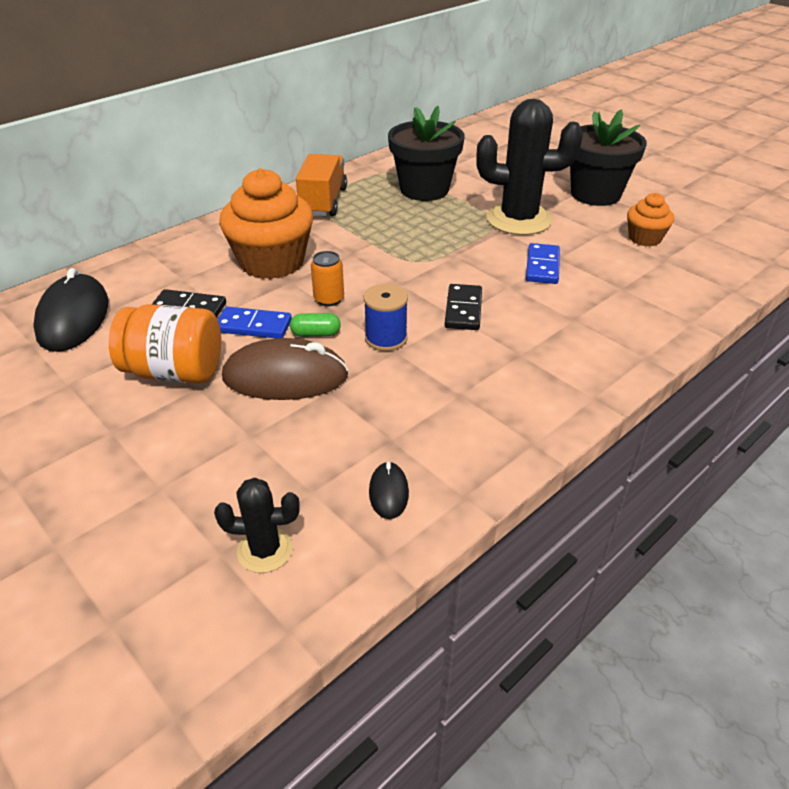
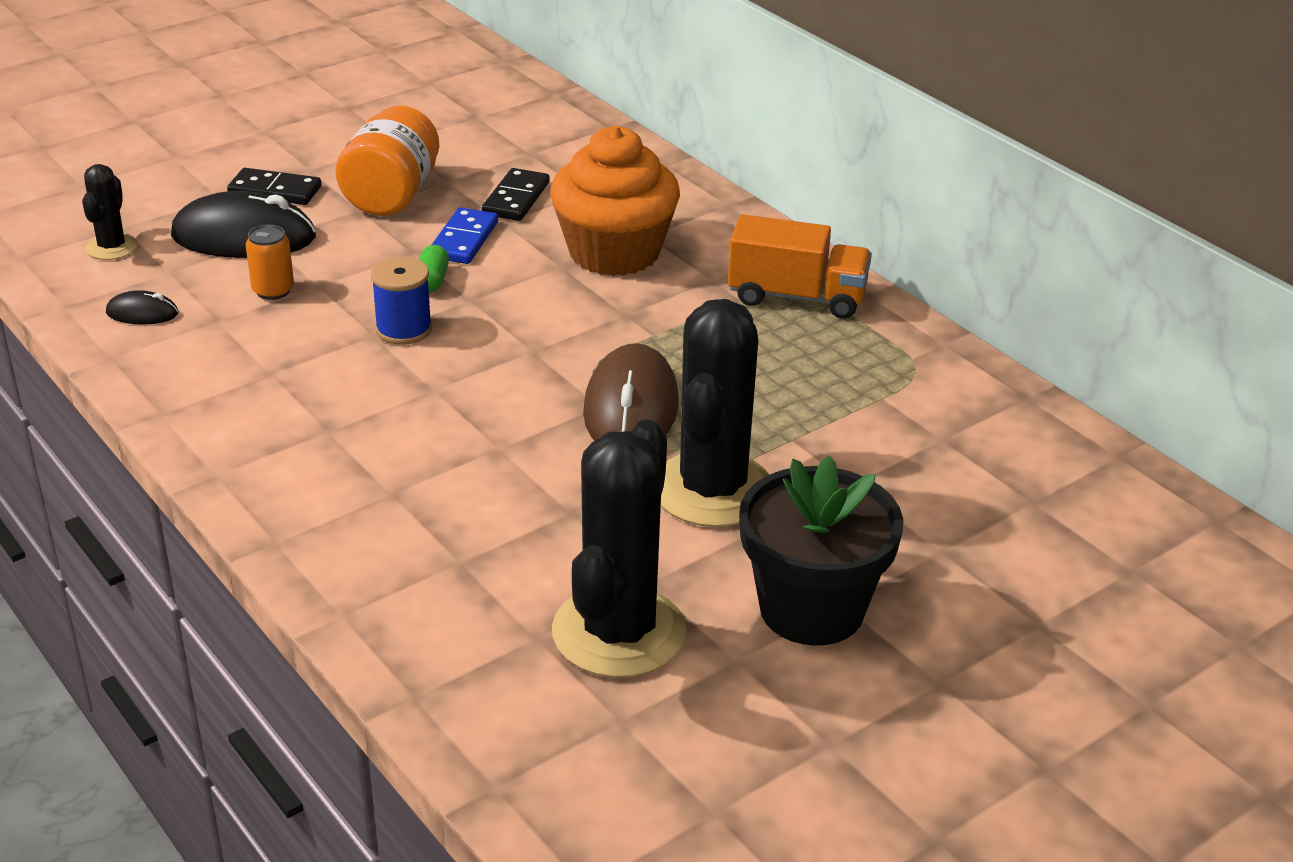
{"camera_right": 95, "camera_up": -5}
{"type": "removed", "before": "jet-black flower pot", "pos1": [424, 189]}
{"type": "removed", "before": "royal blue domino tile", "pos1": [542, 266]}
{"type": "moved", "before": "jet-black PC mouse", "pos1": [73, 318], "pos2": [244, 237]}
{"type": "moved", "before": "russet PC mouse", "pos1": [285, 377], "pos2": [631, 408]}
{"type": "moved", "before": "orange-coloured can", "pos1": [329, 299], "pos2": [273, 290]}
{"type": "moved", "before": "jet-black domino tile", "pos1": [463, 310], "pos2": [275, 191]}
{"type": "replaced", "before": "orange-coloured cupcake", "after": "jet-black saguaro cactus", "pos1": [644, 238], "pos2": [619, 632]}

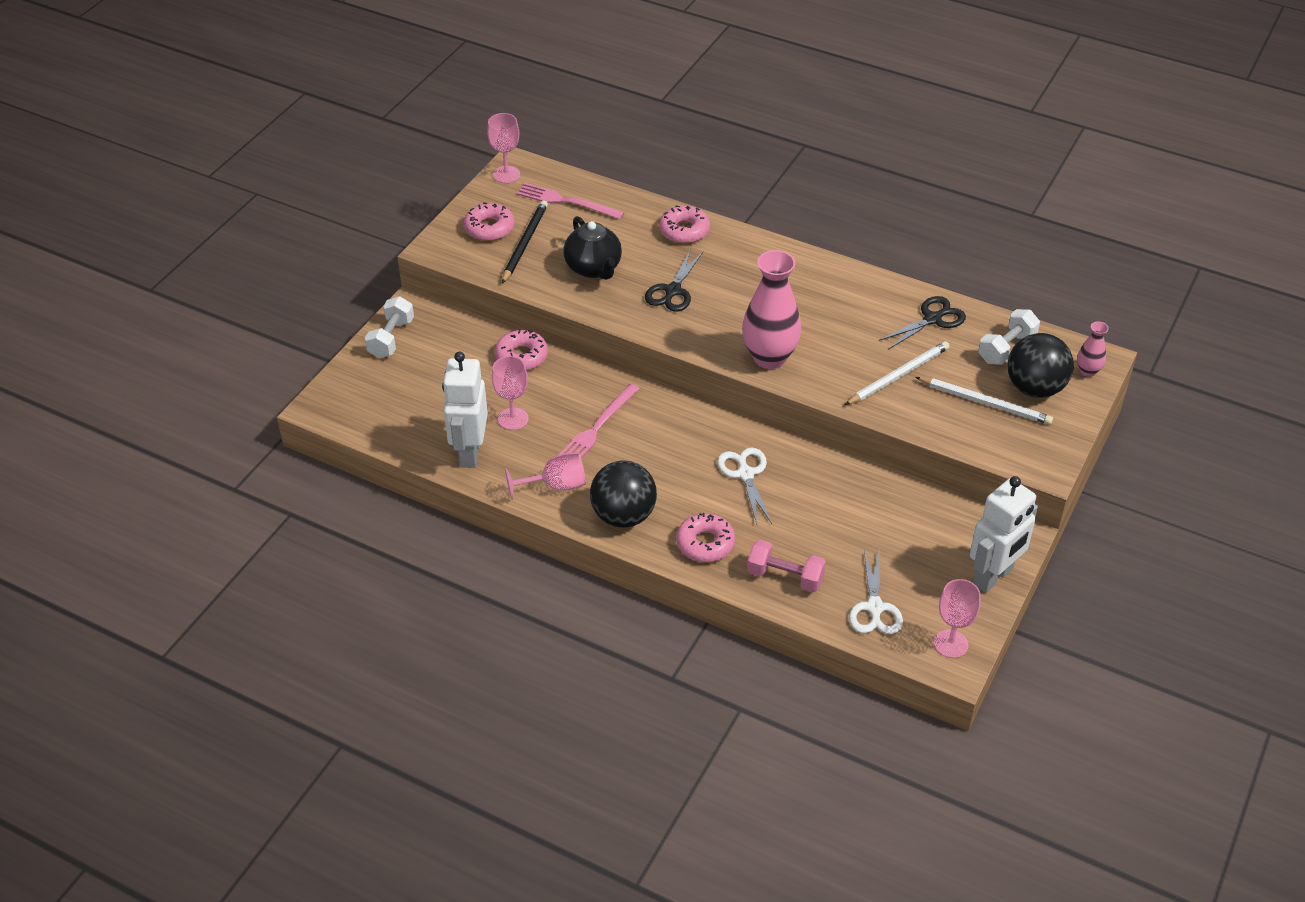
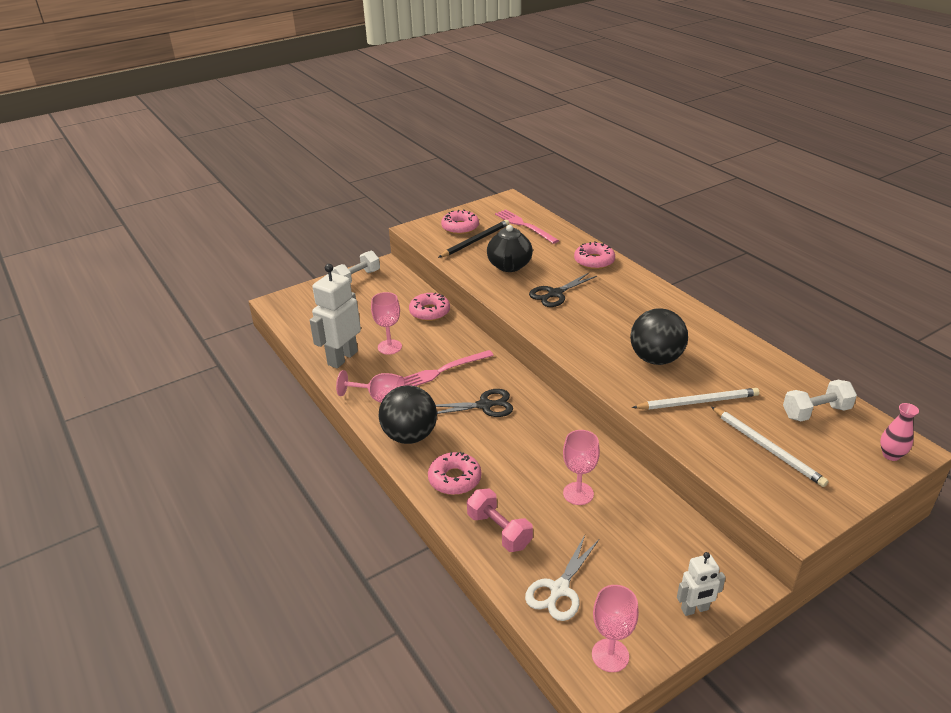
{"camera_right": 30, "camera_up": -10}
{"type": "removed", "before": "pure white scissors", "pos1": [745, 474]}
{"type": "removed", "before": "rosy flower vase", "pos1": [769, 357]}
{"type": "moved", "before": "rosy wine glass", "pos1": [506, 174], "pos2": [578, 493]}
{"type": "moved", "before": "jet-black scissors", "pos1": [933, 319], "pos2": [485, 405]}
{"type": "moved", "before": "jet-black sphere", "pos1": [1035, 388], "pos2": [656, 359]}
{"type": "resized", "before": "pure white robot figure", "pos1": [993, 577], "pos2": [695, 609], "scale": 0.55}

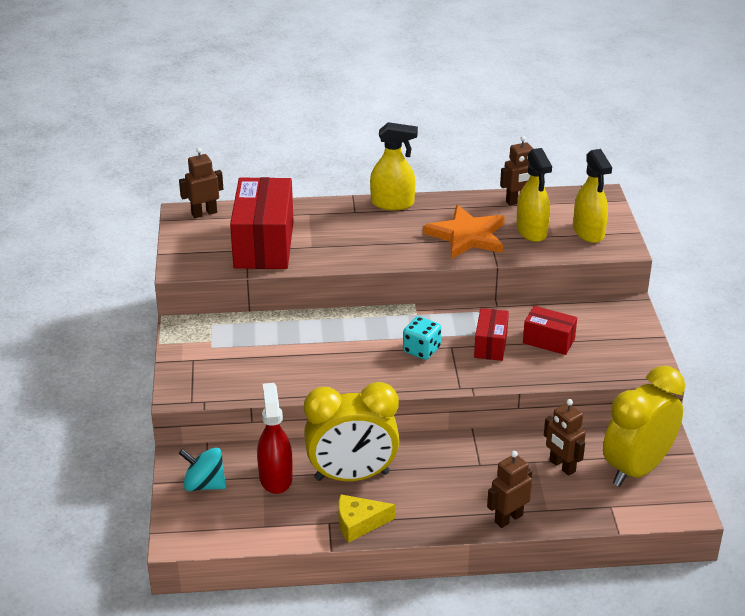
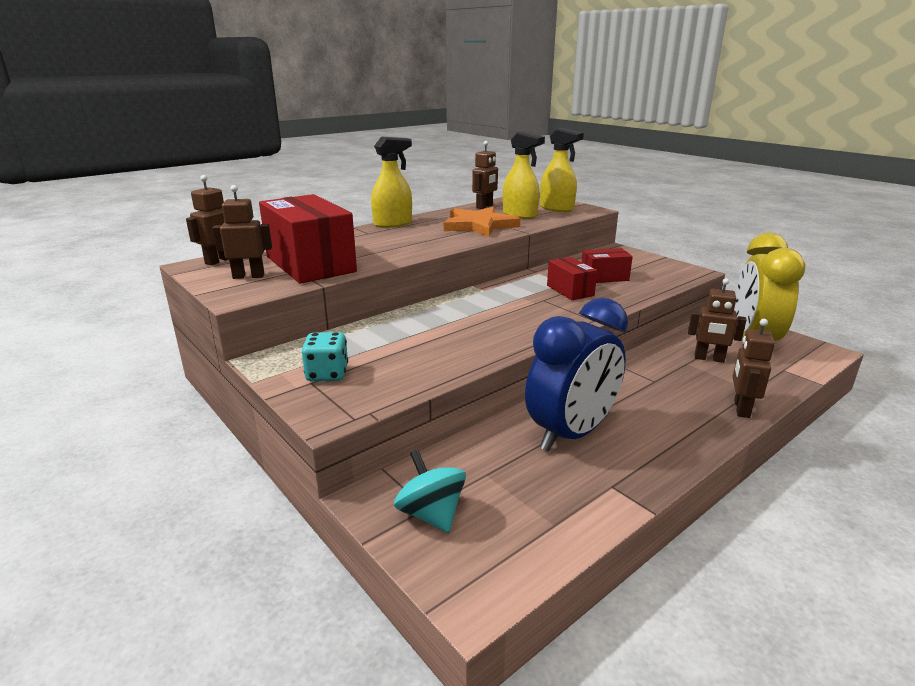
{"camera_right": -35, "camera_up": -10}
{"type": "removed", "before": "red spray bottle", "pos1": [275, 478]}
{"type": "removed", "before": "yellow piece of cheese", "pos1": [359, 523]}
{"type": "added", "after": "russet robot figure", "pos2": [248, 276]}
{"type": "moved", "before": "aqua die", "pos1": [421, 350], "pos2": [327, 374]}
{"type": "recoloured", "before": "yellow clock", "after": "royal blue clock", "pos1": [352, 476], "pos2": [571, 434]}
{"type": "turned", "before": "aqua whirligig", "pos1": [204, 485], "pos2": [431, 514], "turn": 75}

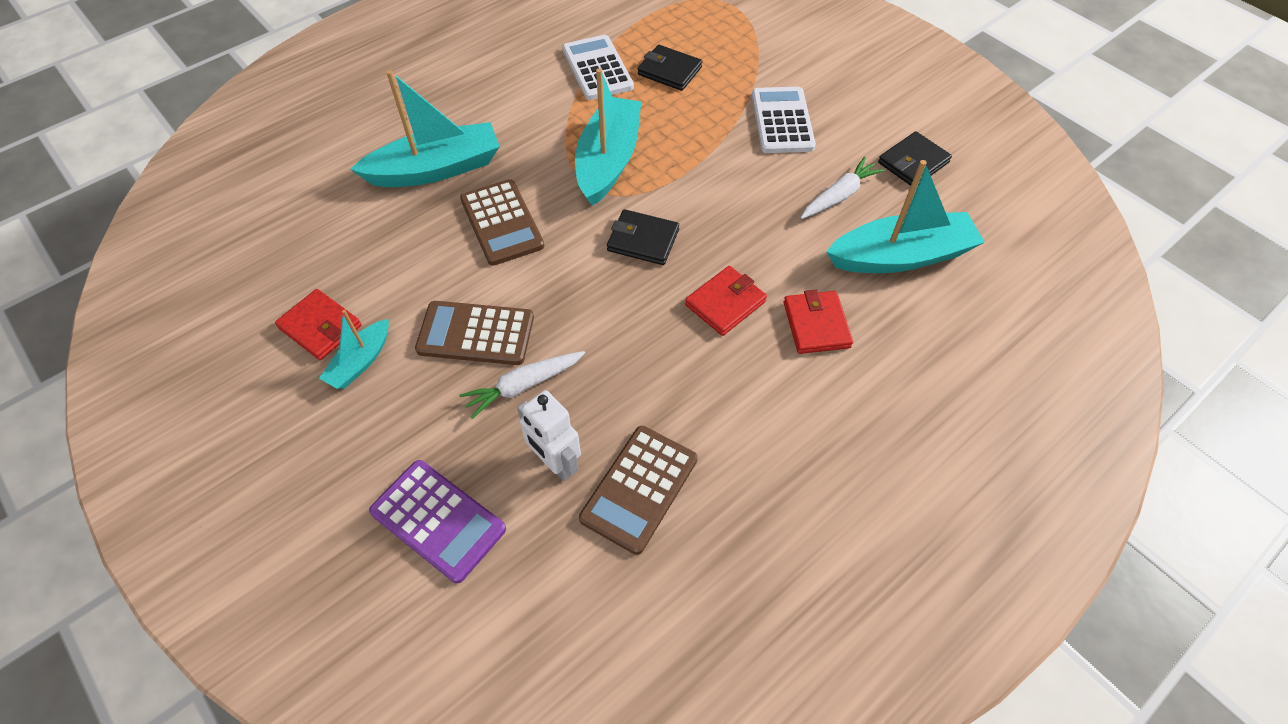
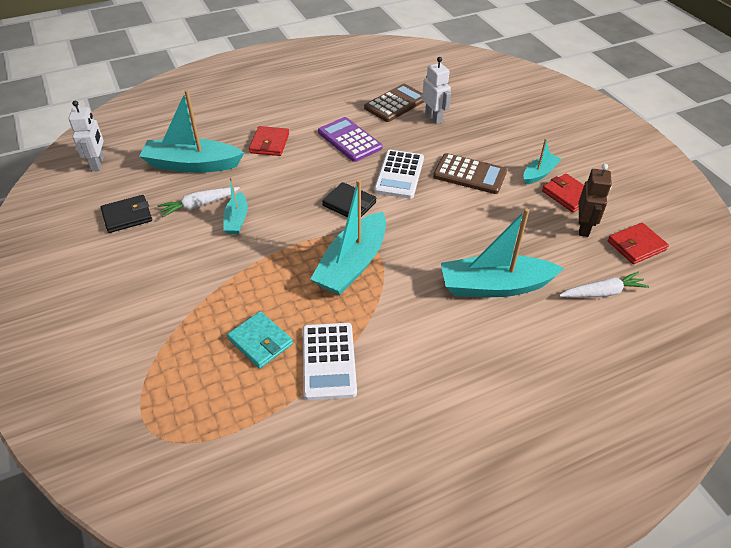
{"camera_right": -165, "camera_up": -10}
{"type": "removed", "before": "russet adding machine", "pos1": [501, 223]}
{"type": "added", "after": "pure white robot figure", "pos2": [98, 164]}
{"type": "added", "after": "aqua boat", "pos2": [236, 220]}
{"type": "added", "after": "russet robot figure", "pos2": [583, 228]}
{"type": "moved", "before": "violet adding machine", "pos1": [438, 520], "pos2": [349, 140]}
{"type": "moved", "before": "pure white root vegetable", "pos1": [523, 386], "pos2": [602, 292]}
{"type": "moved", "before": "red wallet", "pos1": [725, 303], "pos2": [636, 246]}
{"type": "moved", "before": "pure white adding machine", "pos1": [782, 121], "pos2": [399, 175]}
{"type": "recoloured", "before": "jet-black wallet", "after": "aqua wallet", "pos1": [669, 71], "pos2": [260, 341]}

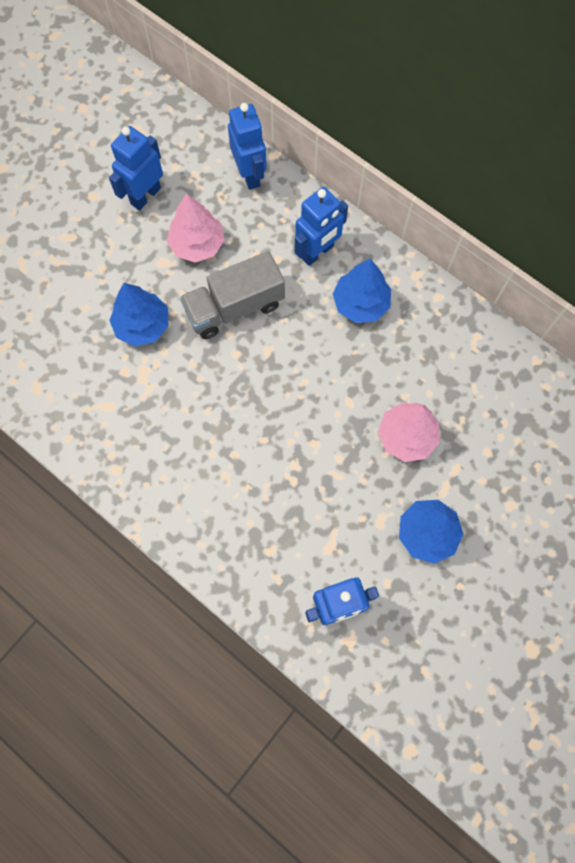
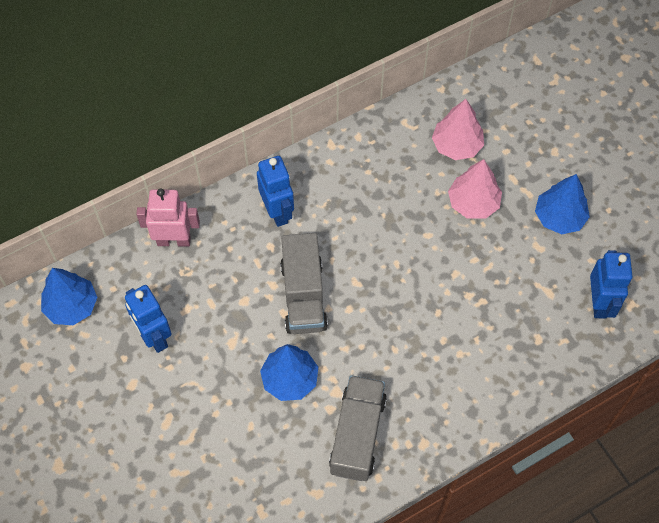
{"camera_right": -70, "camera_up": -10}
{"type": "added", "after": "gray truck", "pos2": [357, 435]}
{"type": "moved", "before": "rosy toy tree", "pos1": [197, 244], "pos2": [456, 145]}
{"type": "moved", "before": "royal blue toy tree", "pos1": [360, 303], "pos2": [71, 306]}
{"type": "recoloured", "before": "royal blue robot figure", "after": "rosy robot figure", "pos1": [250, 174], "pos2": [174, 240]}

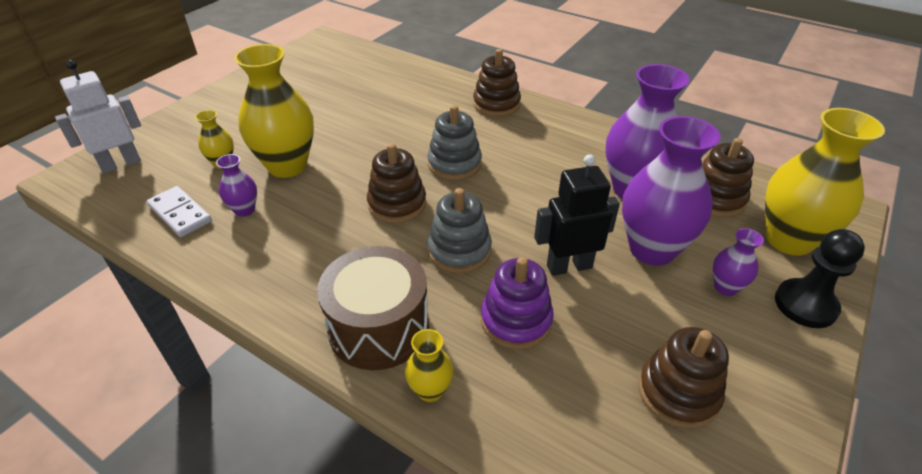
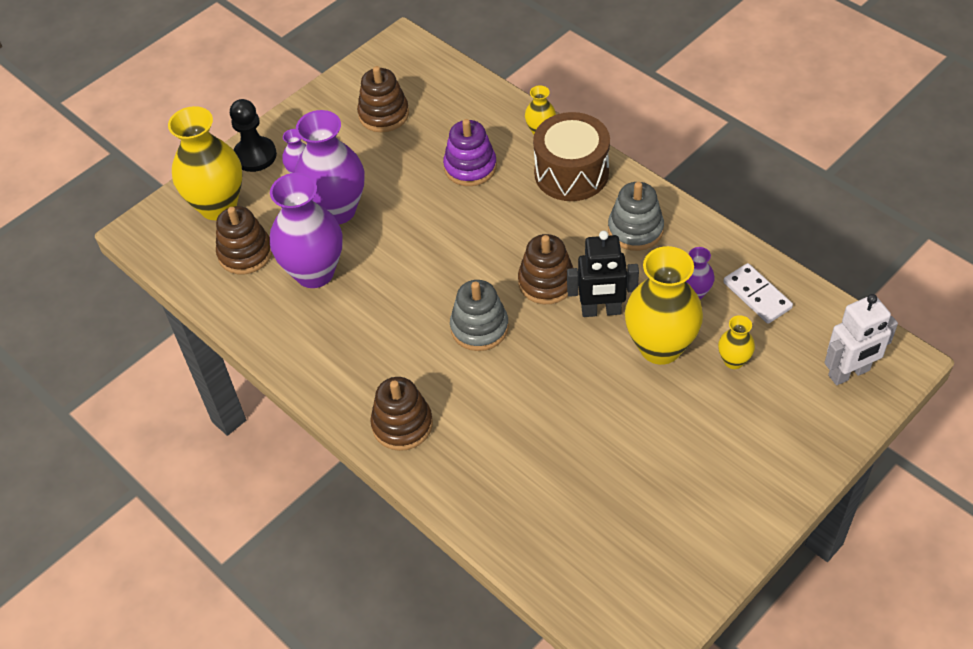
{"camera_right": -165, "camera_up": 10}
{"type": "moved", "before": "gray stacking rings", "pos1": [459, 250], "pos2": [635, 230]}
{"type": "moved", "before": "jet-black robot figure", "pos1": [569, 266], "pos2": [601, 311]}

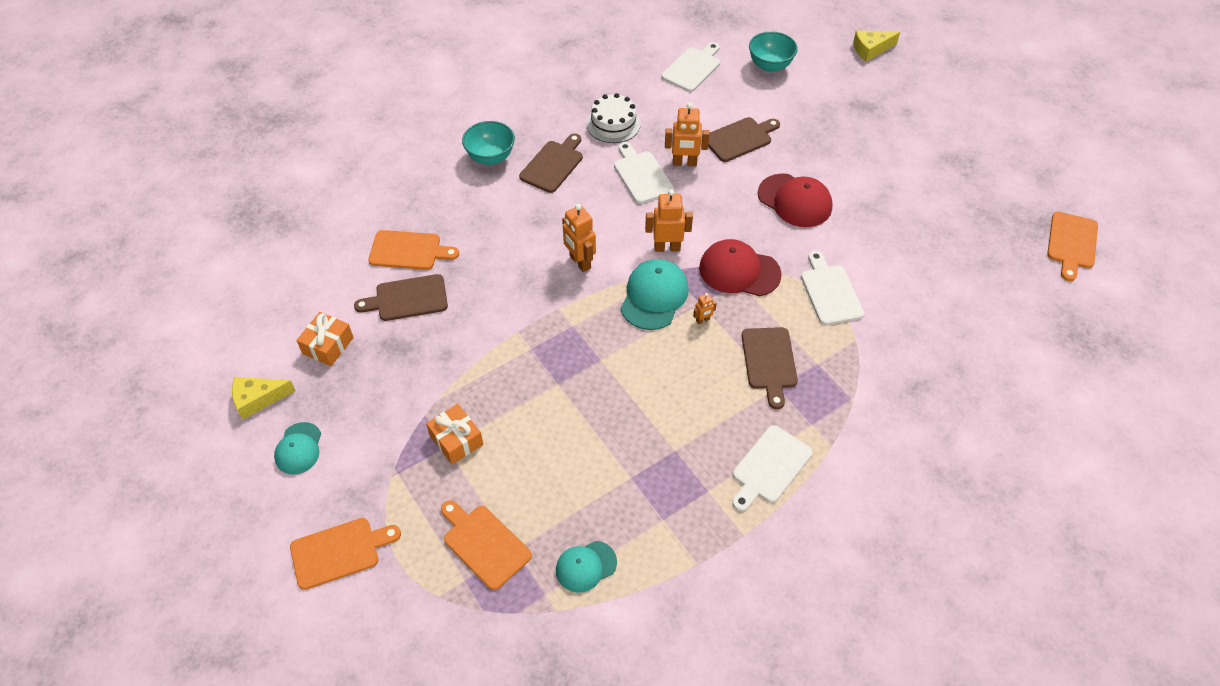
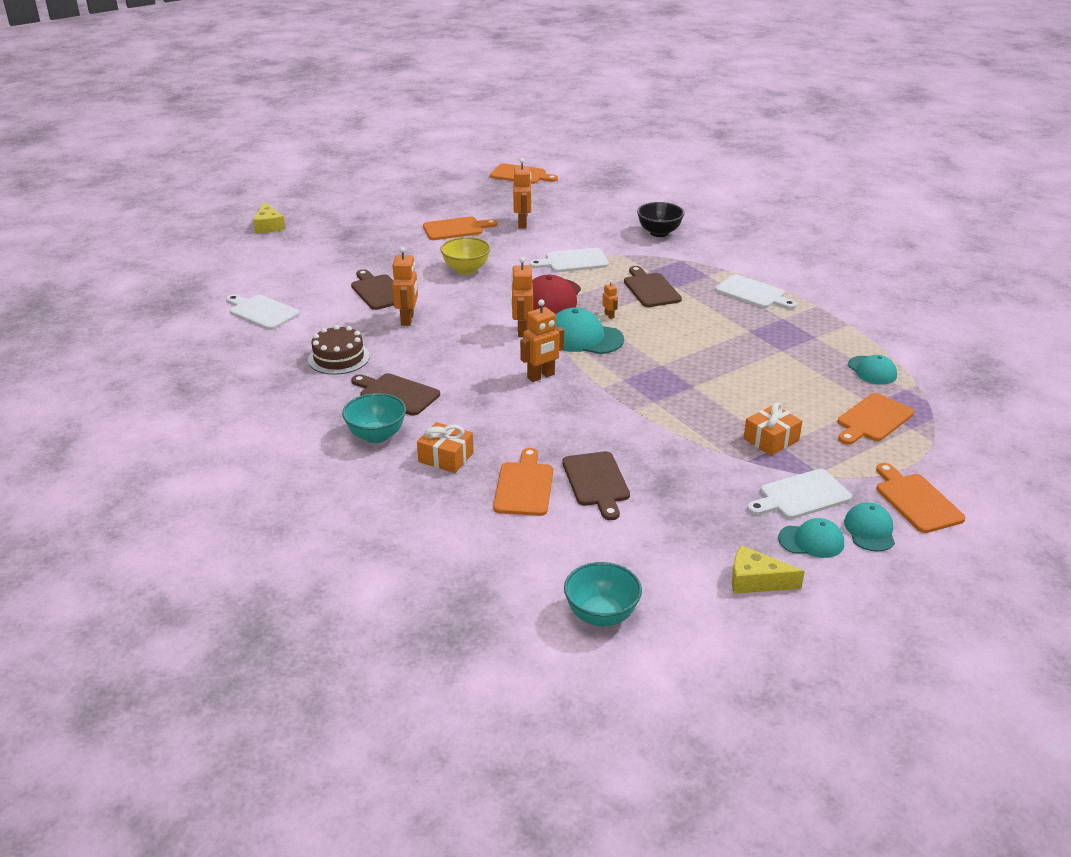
{"camera_right": -90, "camera_up": -20}
{"type": "added", "after": "orange-coloured bread board", "pos2": [456, 229]}
{"type": "added", "after": "orange-coloured robot figure", "pos2": [522, 224]}
{"type": "added", "after": "jet-black serving bowl", "pos2": [659, 233]}
{"type": "added", "after": "aqua peaked cap", "pos2": [869, 530]}
{"type": "moved", "before": "orange-coloured present", "pos1": [328, 345], "pos2": [446, 457]}
{"type": "moved", "before": "pure white bread board", "pos1": [641, 175], "pos2": [801, 496]}
{"type": "moved", "before": "aqua serving bowl", "pos1": [770, 66], "pos2": [601, 615]}
{"type": "replaced", "before": "red peaked cap", "after": "yellow serving bowl", "pos1": [795, 201], "pos2": [466, 270]}
{"type": "recoloured", "before": "pure white layer cake", "after": "russet layer cake", "pos1": [613, 124], "pos2": [338, 358]}
{"type": "turned", "before": "yellow piece of cheese", "pos1": [258, 399], "pos2": [756, 581], "turn": 120}
{"type": "turned", "before": "russet bread board", "pos1": [769, 362], "pos2": [650, 289], "turn": -105}

